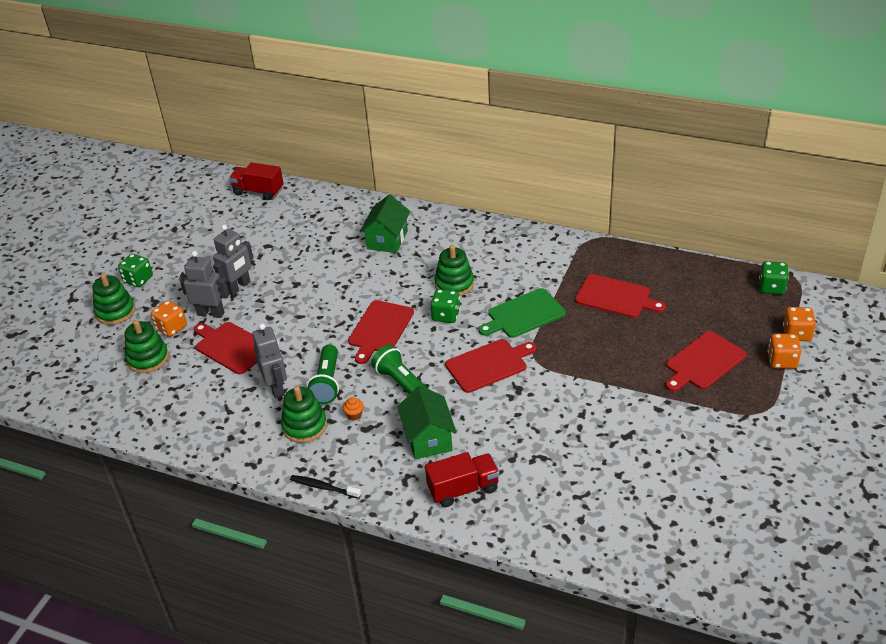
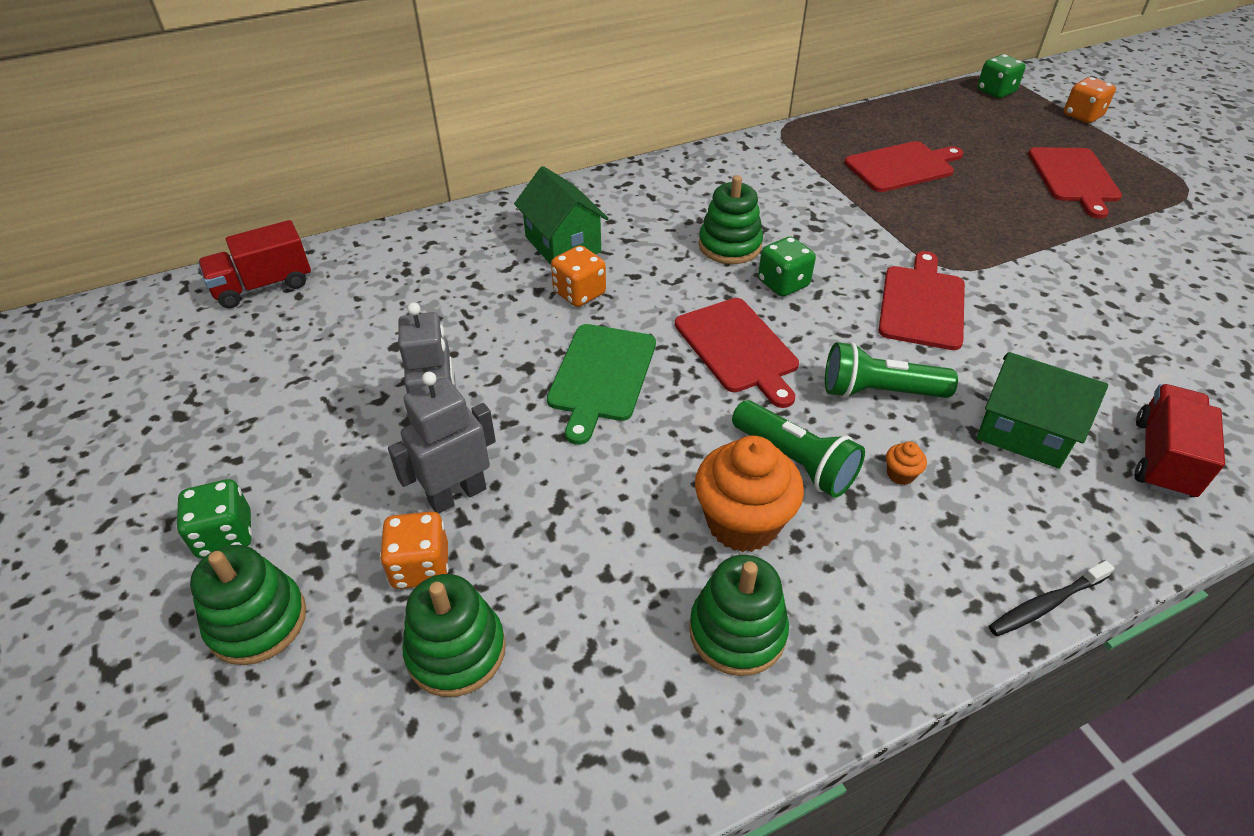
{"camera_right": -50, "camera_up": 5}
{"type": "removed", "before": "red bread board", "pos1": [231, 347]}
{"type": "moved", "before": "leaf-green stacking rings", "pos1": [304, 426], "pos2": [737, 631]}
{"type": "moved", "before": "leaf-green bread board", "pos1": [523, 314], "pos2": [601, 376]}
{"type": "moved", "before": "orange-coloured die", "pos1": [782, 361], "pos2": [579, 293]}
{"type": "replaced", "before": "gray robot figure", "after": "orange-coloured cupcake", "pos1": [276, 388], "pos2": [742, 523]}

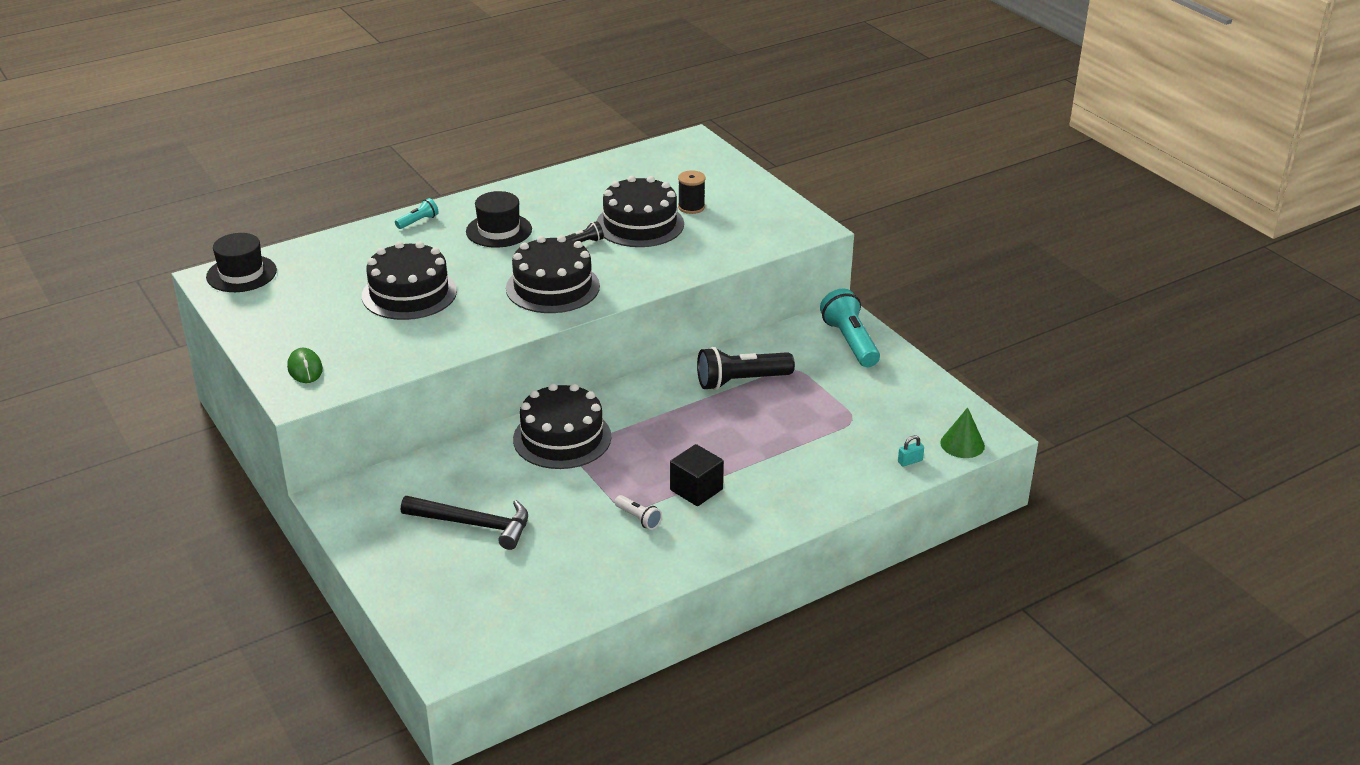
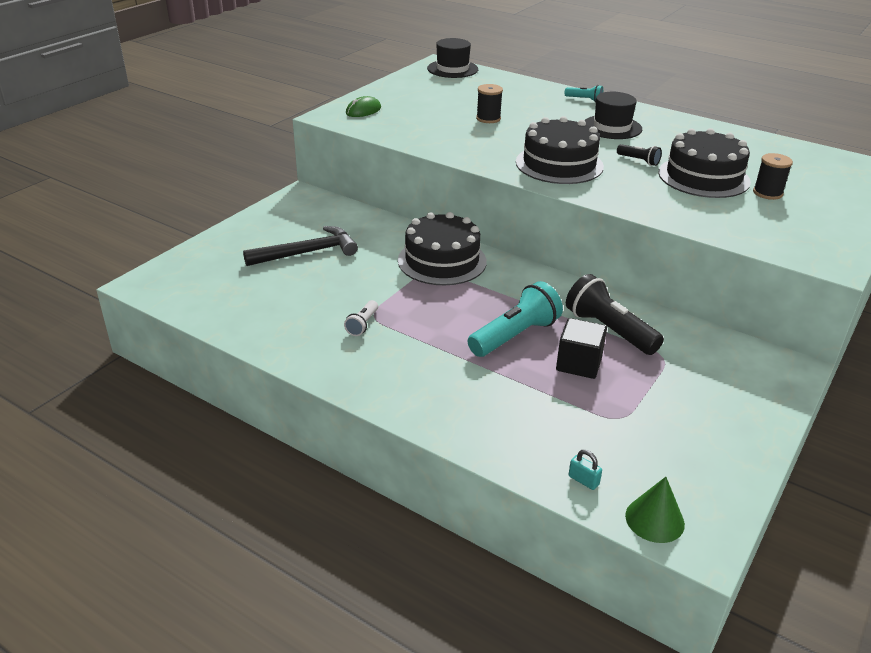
{"camera_right": 65, "camera_up": 0}
{"type": "moved", "before": "jet-black cube", "pos1": [696, 490], "pos2": [579, 363]}
{"type": "moved", "before": "aqua torch", "pos1": [850, 342], "pos2": [515, 336]}
{"type": "replaced", "before": "jet-black layer cake", "after": "jet-black spool", "pos1": [409, 293], "pos2": [488, 118]}
{"type": "turned", "before": "jet-black carpenter's hammer", "pos1": [474, 524], "pos2": [307, 252], "turn": -105}

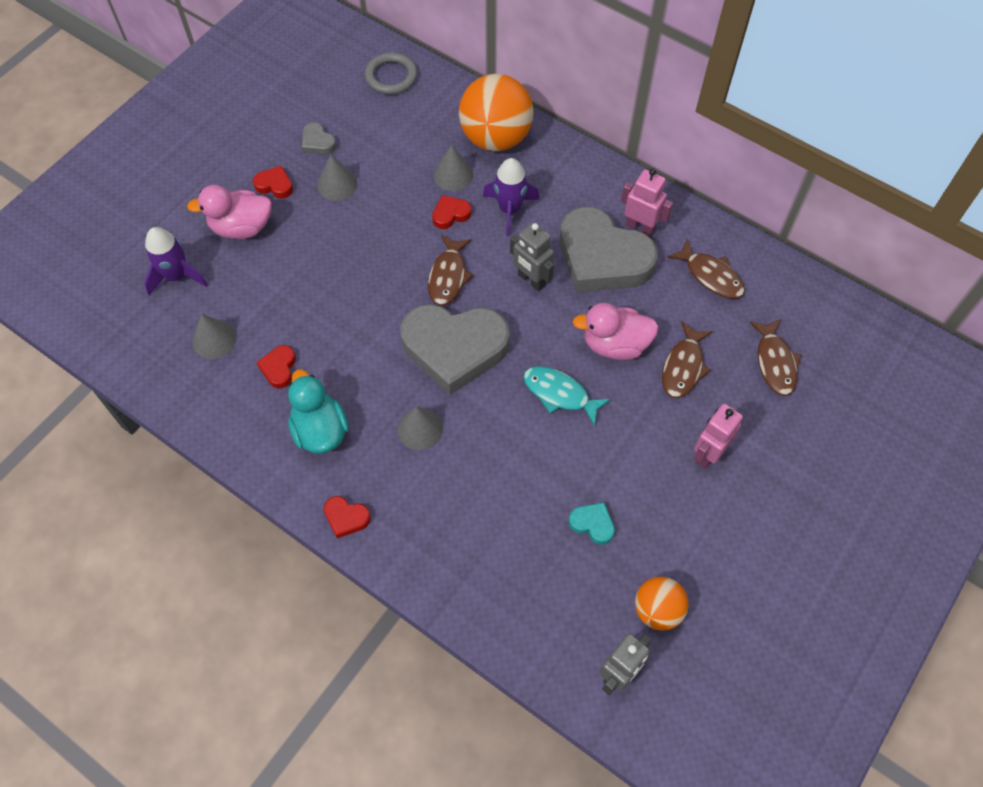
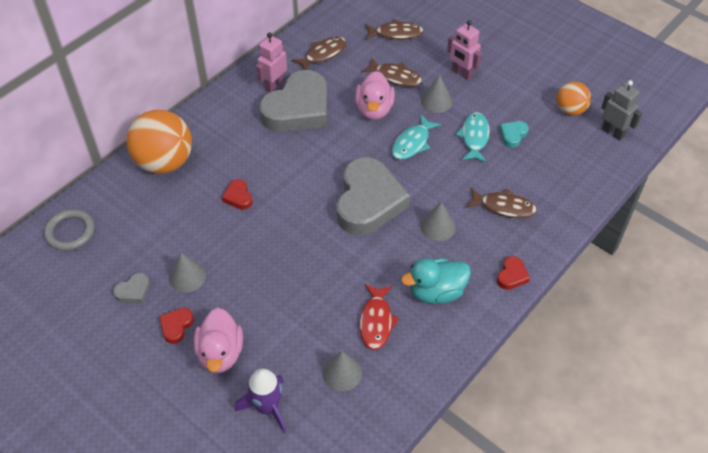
{"camera_right": -85, "camera_up": -10}
{"type": "removed", "before": "violet toy rocket", "pos1": [510, 209]}
{"type": "removed", "before": "gray robot figure", "pos1": [531, 280]}
{"type": "added", "after": "aqua fish figure", "pos2": [474, 137]}
{"type": "moved", "before": "russet fish figure", "pos1": [448, 276], "pos2": [504, 207]}
{"type": "moved", "before": "gray cone shape", "pos1": [453, 175], "pos2": [436, 101]}
{"type": "replaced", "before": "red love heart", "after": "red fish figure", "pos1": [279, 368], "pos2": [376, 321]}

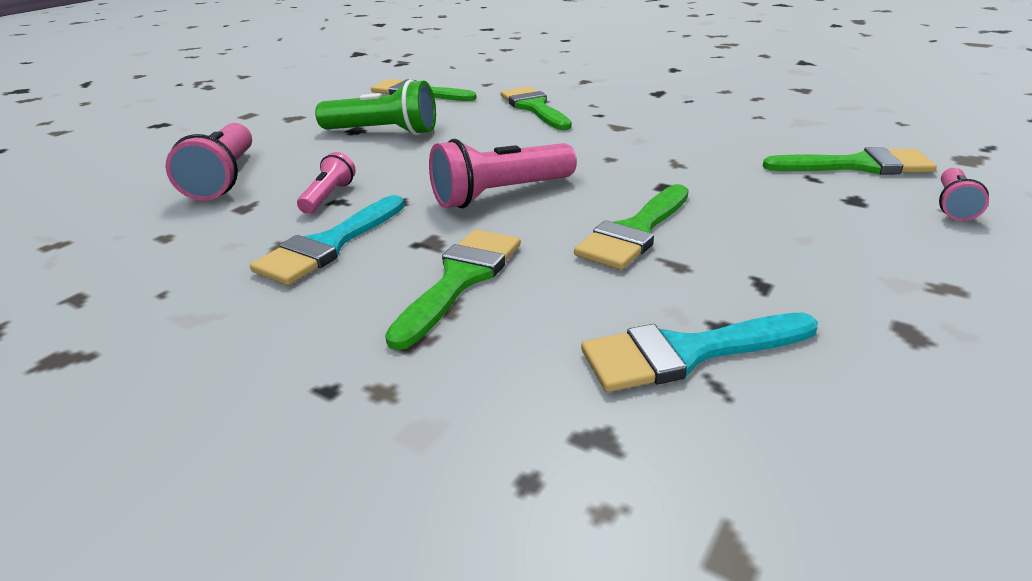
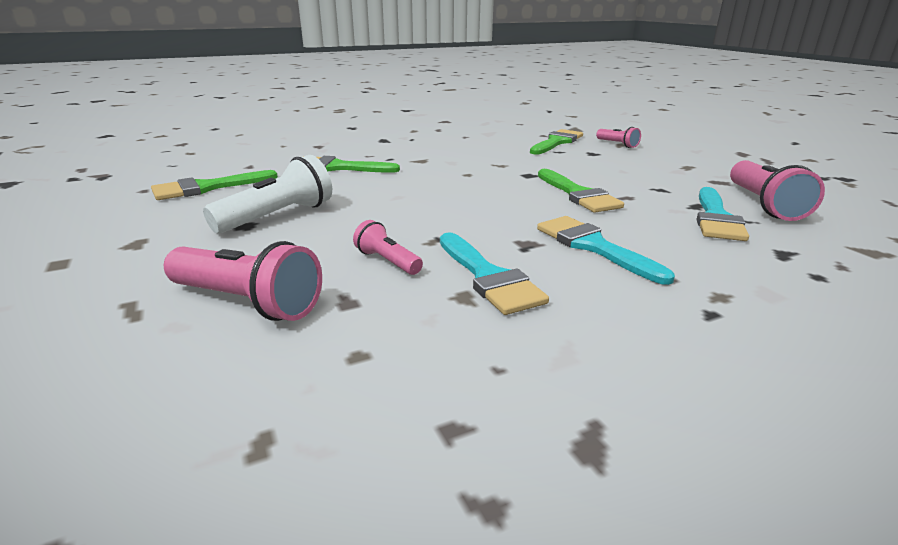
{"camera_right": -60, "camera_up": -5}
{"type": "moved", "before": "rosy torch", "pos1": [501, 194], "pos2": [763, 205]}
{"type": "recoloured", "before": "leaf-green torch", "after": "pure white torch", "pos1": [383, 132], "pos2": [277, 216]}
{"type": "recoloured", "before": "leaf-green paint brush", "after": "aqua paint brush", "pos1": [460, 279], "pos2": [593, 246]}

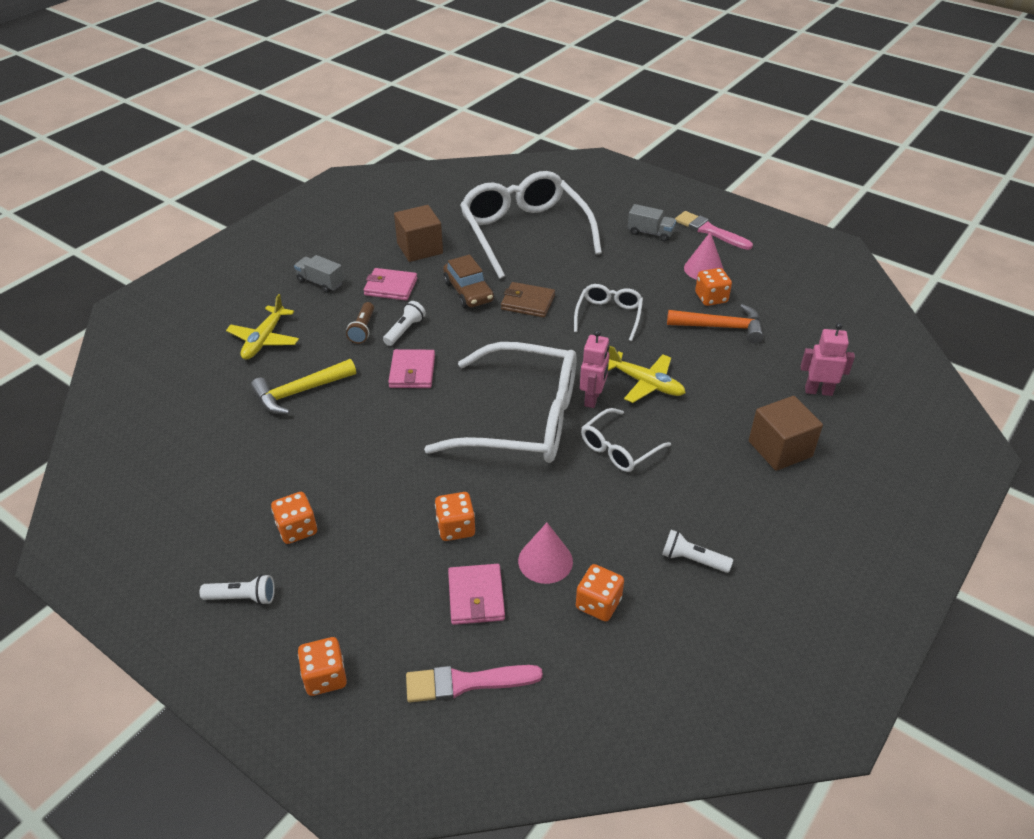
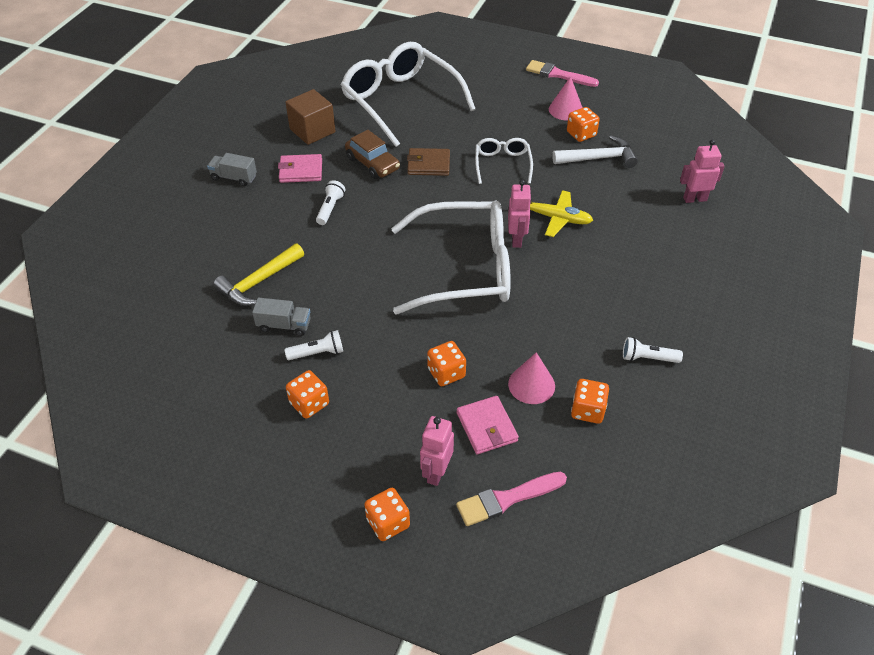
{"camera_right": -15, "camera_up": 5}
{"type": "removed", "before": "yellow aeroplane", "pos1": [264, 339]}
{"type": "removed", "before": "russet torch", "pos1": [363, 329]}
{"type": "removed", "before": "rosy wallet", "pos1": [412, 372]}
{"type": "removed", "before": "pure white glasses", "pos1": [619, 449]}
{"type": "removed", "before": "russet cube", "pos1": [780, 449]}
{"type": "added", "after": "rosy robot figure", "pos2": [436, 472]}
{"type": "moved", "before": "pure white torch", "pos1": [242, 597], "pos2": [317, 353]}
{"type": "moved", "before": "gray truck", "pos1": [650, 233], "pos2": [284, 325]}
{"type": "recoloured", "before": "orange-coloured carpenter's hammer", "after": "pure white carpenter's hammer", "pos1": [721, 327], "pos2": [599, 158]}

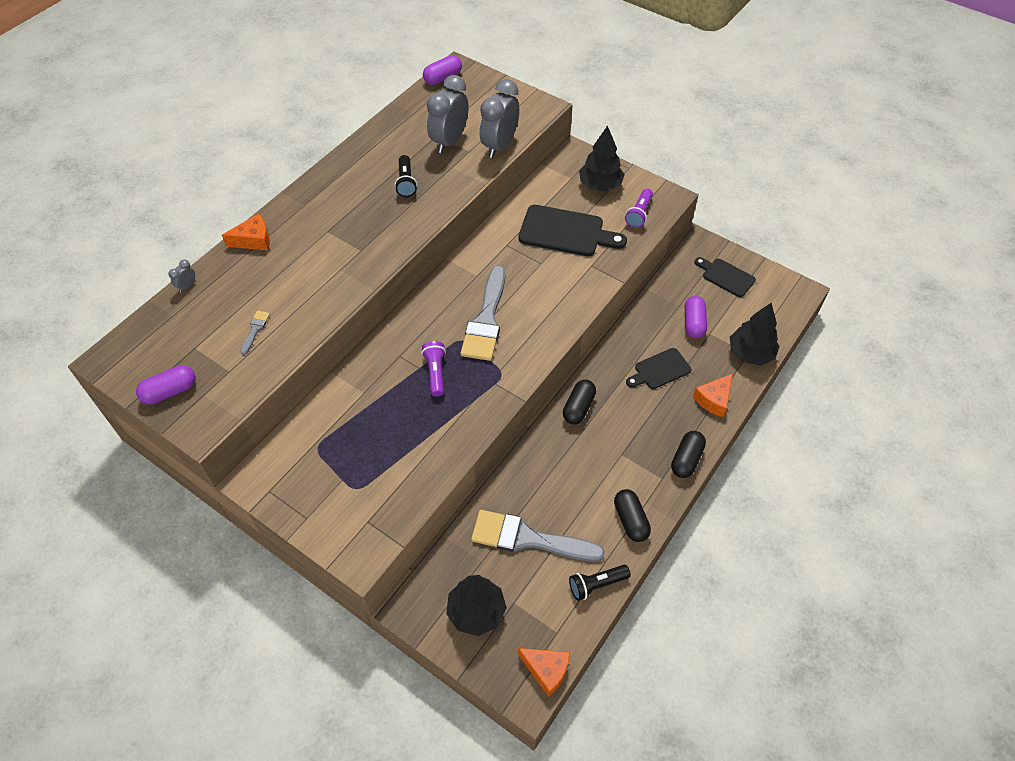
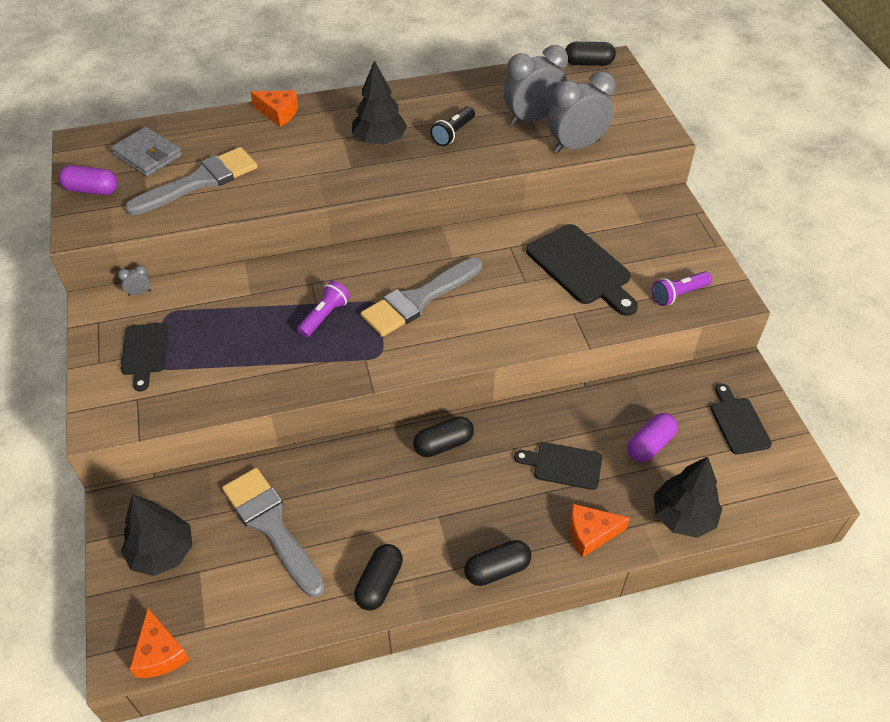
{"camera_right": 40, "camera_up": -5}
{"type": "removed", "before": "jet-black torch", "pos1": [596, 584]}
{"type": "added", "after": "gray wallet", "pos2": [147, 155]}
{"type": "added", "after": "jet-black bread board", "pos2": [144, 352]}
{"type": "moved", "before": "gray clock", "pos1": [187, 286], "pos2": [139, 293]}
{"type": "moved", "before": "jet-black toy tree", "pos1": [600, 185], "pos2": [379, 140]}
{"type": "recoloured", "before": "violet pill", "after": "jet-black pill", "pos1": [443, 78], "pos2": [588, 63]}
{"type": "resized", "before": "gray paint brush", "pos1": [255, 330], "pos2": [200, 181], "scale": 2.4}

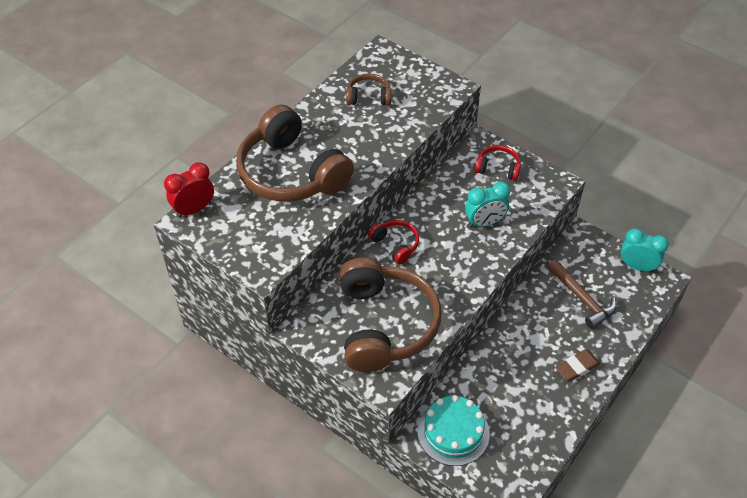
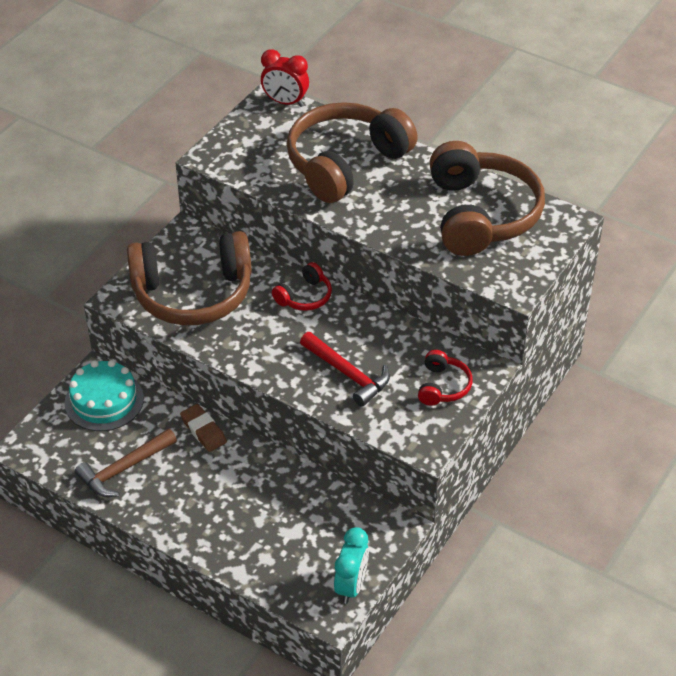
{"camera_right": 85, "camera_up": -5}
{"type": "moved", "before": "russet carpenter's hammer", "pos1": [582, 298], "pos2": [124, 469]}
{"type": "moved", "before": "russet pencil eraser", "pos1": [577, 367], "pos2": [203, 430]}
{"type": "replaced", "before": "aqua clock", "after": "red carpenter's hammer", "pos1": [484, 223], "pos2": [347, 374]}
{"type": "turned", "before": "red clock", "pos1": [194, 209], "pos2": [285, 102], "turn": 150}
{"type": "resized", "before": "russet over-ear headphones", "pos1": [369, 97], "pos2": [481, 214], "scale": 2.22}

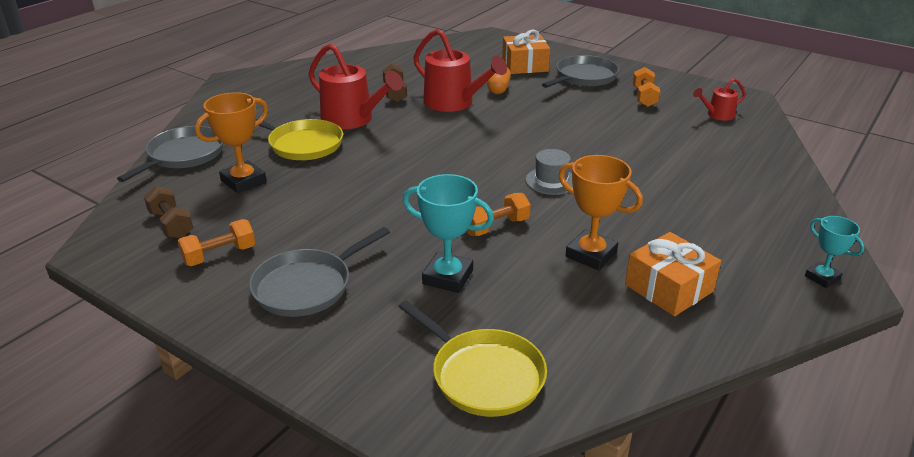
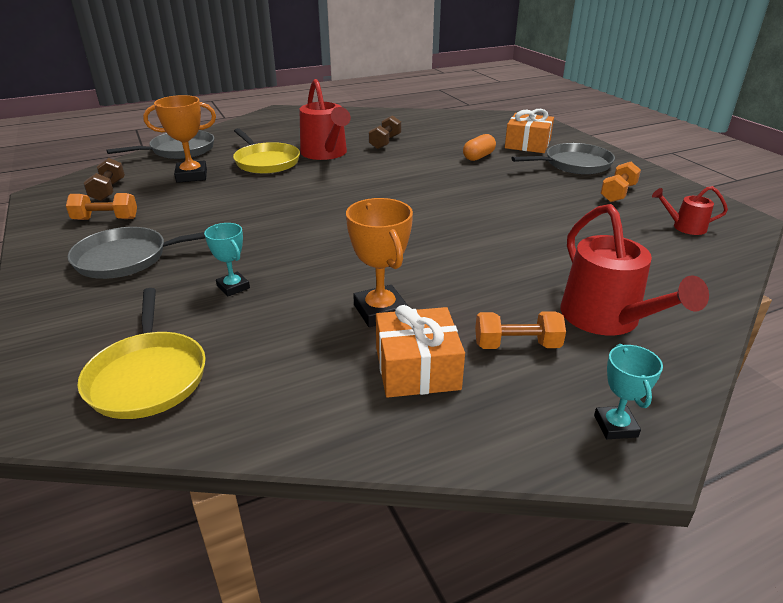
{"camera_right": 30, "camera_up": 0}
{"type": "removed", "before": "gray top hat", "pos1": [551, 181]}
{"type": "moved", "before": "red watering pot", "pos1": [453, 103], "pos2": [606, 319]}
{"type": "moved", "before": "orange-coloured hand weight", "pos1": [496, 226], "pos2": [517, 345]}
{"type": "resized", "before": "aqua trophy", "pos1": [448, 277], "pos2": [233, 287], "scale": 0.61}

